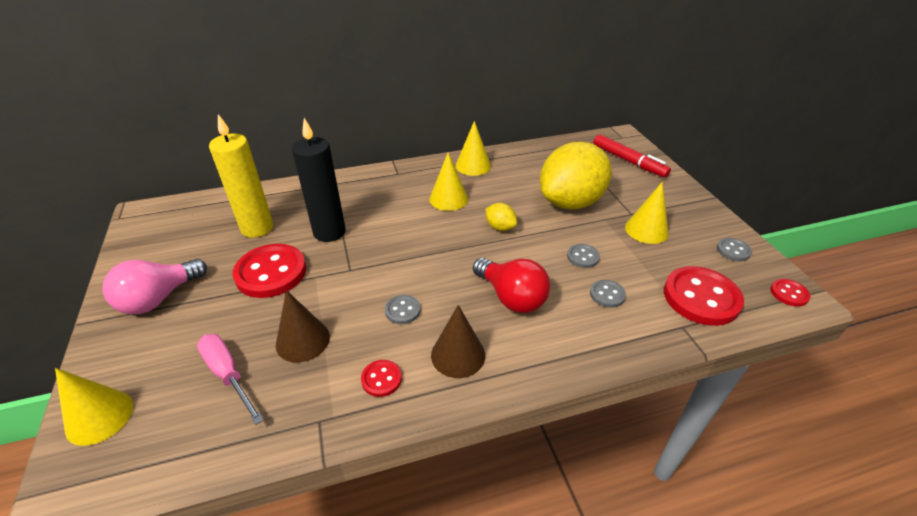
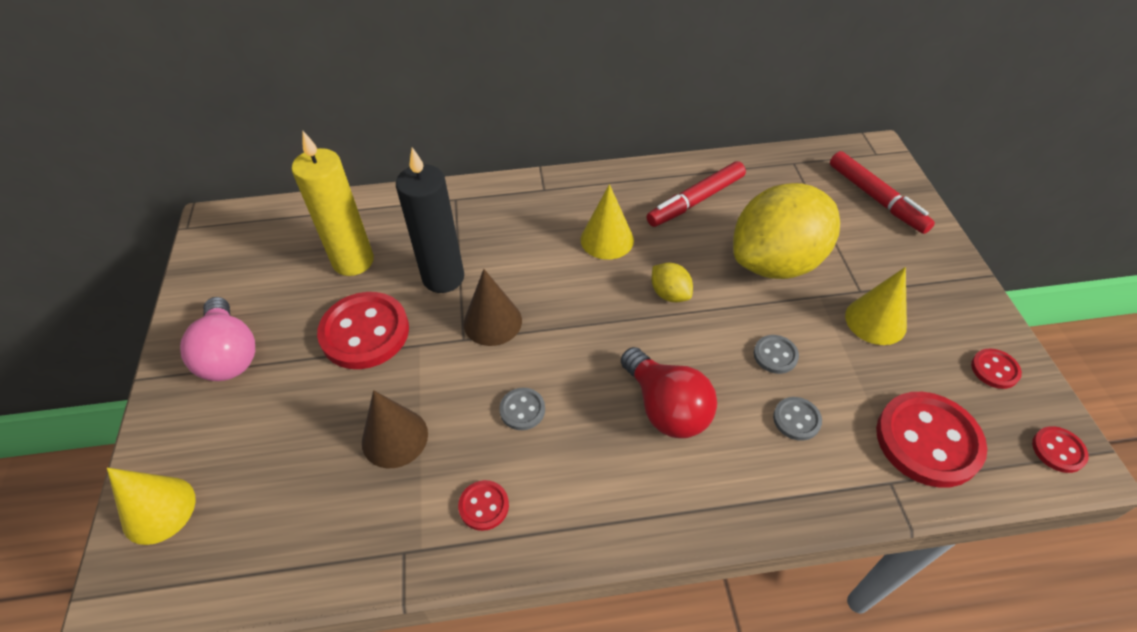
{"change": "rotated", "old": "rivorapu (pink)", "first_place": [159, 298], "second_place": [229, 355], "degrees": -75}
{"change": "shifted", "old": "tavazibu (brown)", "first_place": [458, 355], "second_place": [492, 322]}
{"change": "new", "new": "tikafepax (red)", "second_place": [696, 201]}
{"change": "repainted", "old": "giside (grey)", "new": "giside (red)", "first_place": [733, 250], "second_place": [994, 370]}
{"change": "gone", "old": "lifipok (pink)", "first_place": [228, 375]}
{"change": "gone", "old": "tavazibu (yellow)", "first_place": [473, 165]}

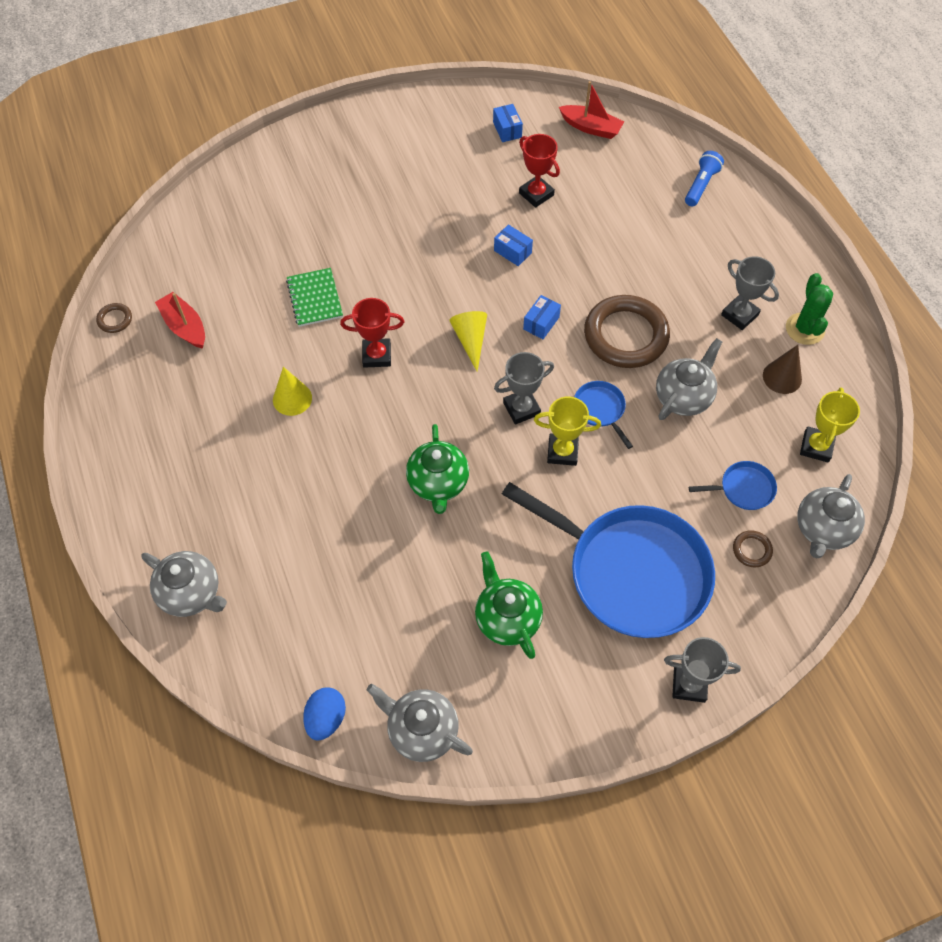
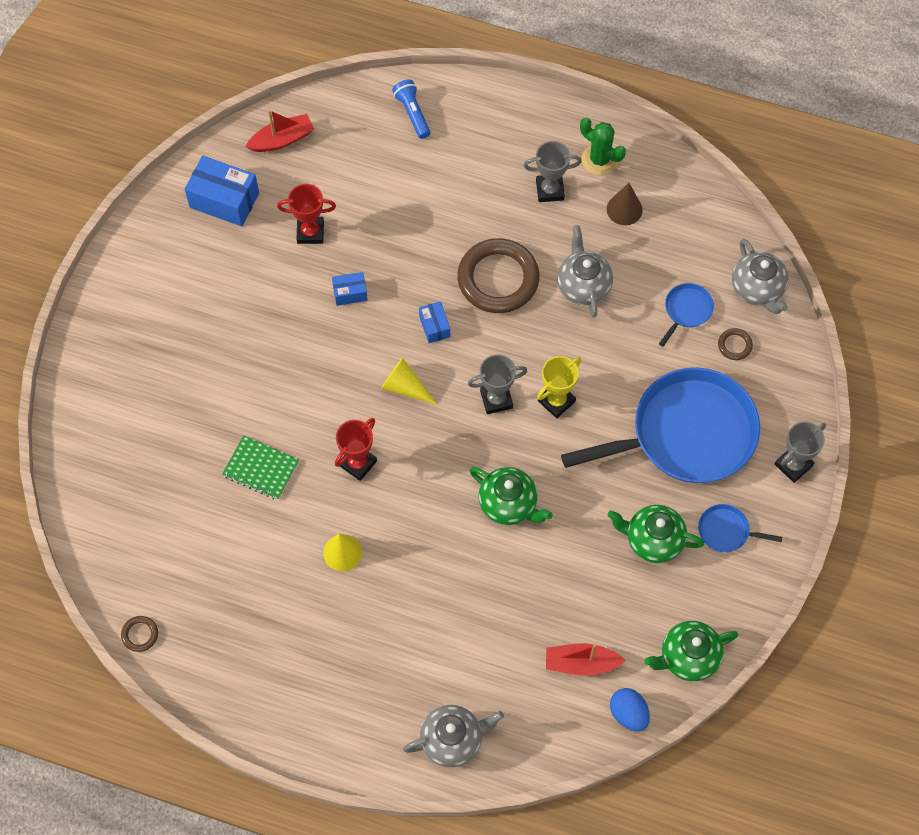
{"change": "scaled", "old": "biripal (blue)", "first_place": [507, 130], "second_place": [224, 200], "factor": 1.88}
{"change": "rotated", "old": "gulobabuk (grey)", "first_place": [521, 408], "second_place": [496, 399], "degrees": 60}
{"change": "shifted", "old": "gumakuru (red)", "first_place": [185, 327], "second_place": [581, 663]}
{"change": "repainted", "old": "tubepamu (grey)", "new": "tubepamu (green)", "first_place": [421, 730], "second_place": [688, 657]}
{"change": "shifted", "old": "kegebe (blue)", "first_place": [600, 409], "second_place": [726, 531]}
{"change": "gone", "old": "gulobabuk (yellow)", "first_place": [816, 446]}

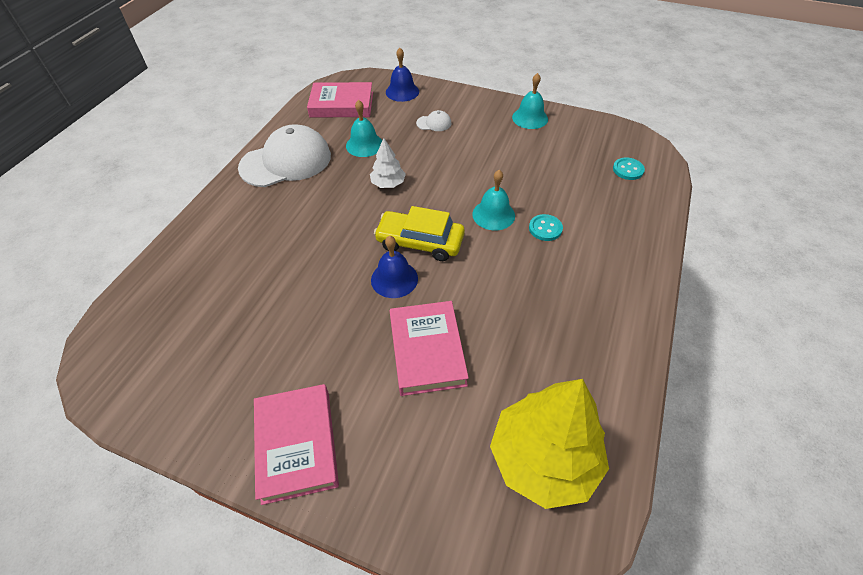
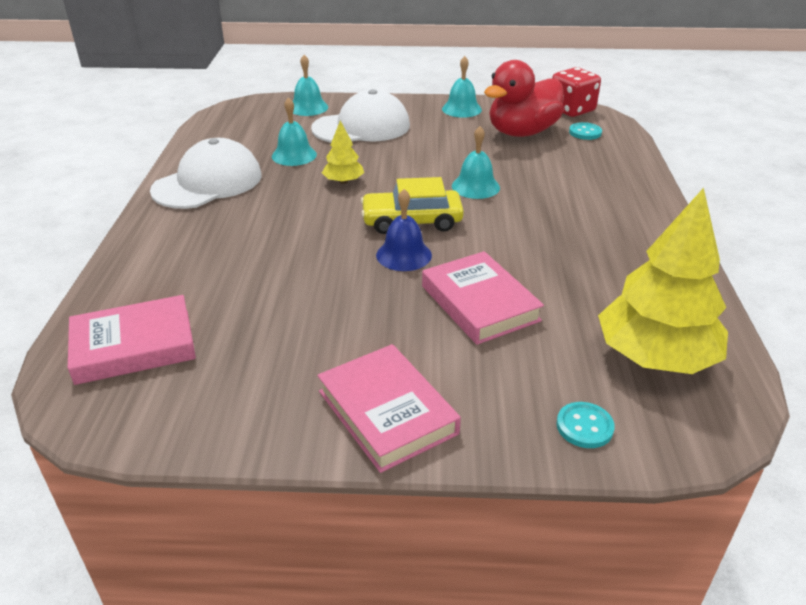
{"change": "shifted", "old": "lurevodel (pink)", "first_place": [342, 105], "second_place": [134, 346]}
{"change": "repainted", "old": "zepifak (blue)", "new": "zepifak (turquoise)", "first_place": [402, 91], "second_place": [308, 107]}
{"change": "scaled", "old": "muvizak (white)", "first_place": [434, 123], "second_place": [362, 127], "factor": 2.44}
{"change": "repainted", "old": "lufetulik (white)", "new": "lufetulik (yellow)", "first_place": [388, 184], "second_place": [343, 181]}
{"change": "new", "new": "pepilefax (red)", "second_place": [522, 132]}
{"change": "new", "new": "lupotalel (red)", "second_place": [571, 110]}
{"change": "shifted", "old": "giside (turquoise)", "first_place": [545, 228], "second_place": [584, 426]}

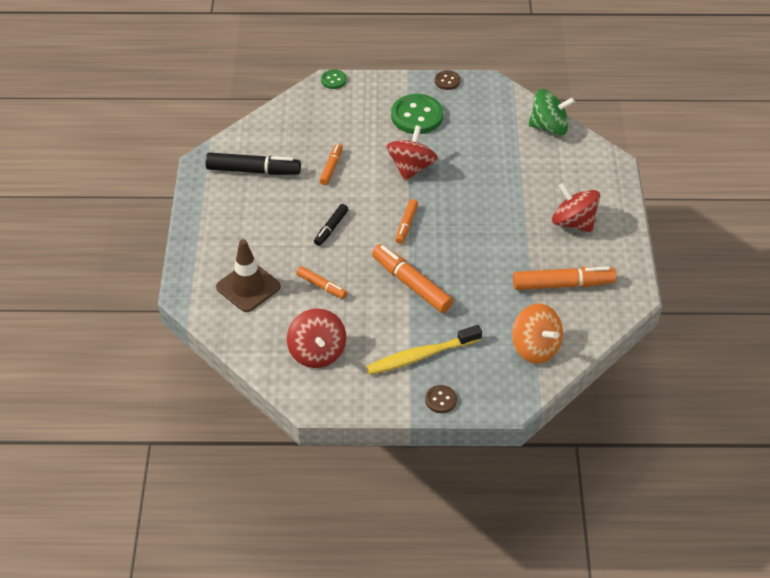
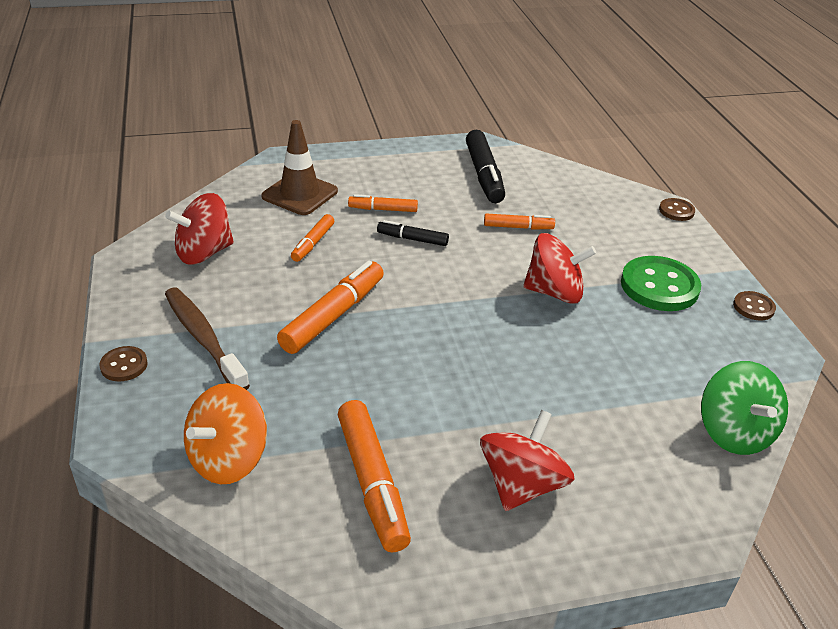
{"change": "repainted", "old": "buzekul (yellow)", "new": "buzekul (brown)", "first_place": [421, 356], "second_place": [203, 338]}
{"change": "shifted", "old": "tikafepax (orange)", "first_place": [406, 225], "second_place": [383, 209]}
{"change": "repainted", "old": "giside (green)", "new": "giside (brown)", "first_place": [333, 80], "second_place": [676, 211]}

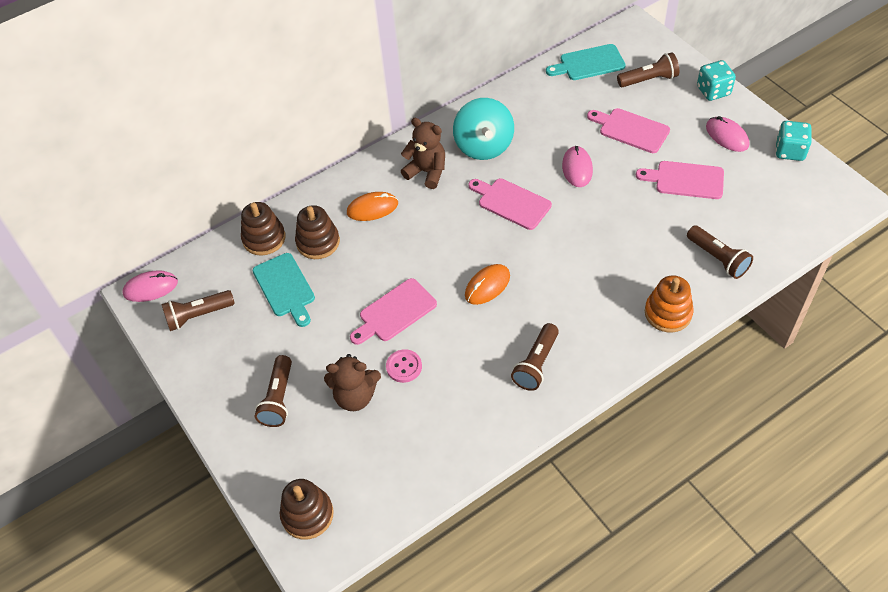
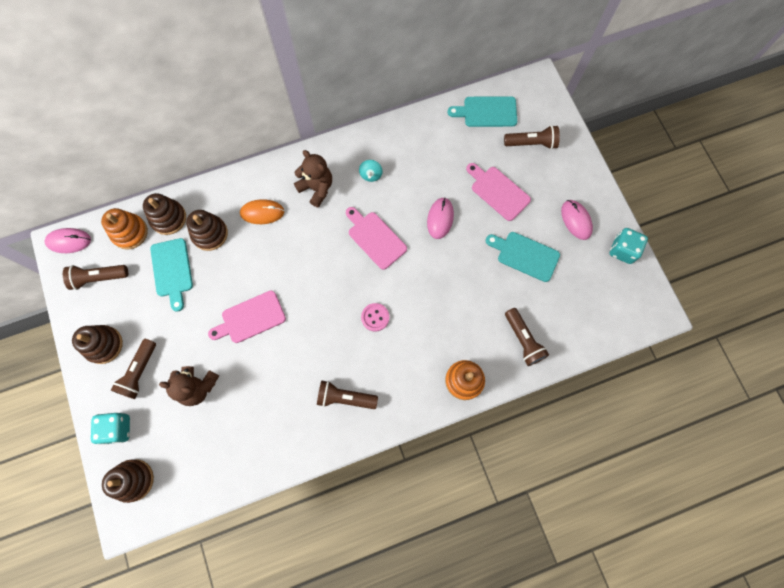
{"change": "new", "new": "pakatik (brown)", "second_place": [103, 345]}
{"change": "shifted", "old": "lupotalel (turquoise)", "first_place": [713, 91], "second_place": [117, 428]}
{"change": "new", "new": "pakatik (orange)", "second_place": [130, 232]}
{"change": "rotated", "old": "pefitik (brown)", "first_place": [536, 364], "second_place": [345, 397], "degrees": 60}
{"change": "scaled", "old": "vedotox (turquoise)", "first_place": [483, 146], "second_place": [371, 175], "factor": 0.45}
{"change": "shifted", "old": "giside (pink)", "first_place": [404, 367], "second_place": [375, 317]}
{"change": "repainted", "old": "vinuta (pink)", "new": "vinuta (turquoise)", "first_place": [685, 180], "second_place": [525, 255]}
{"change": "gone", "old": "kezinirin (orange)", "first_place": [487, 286]}

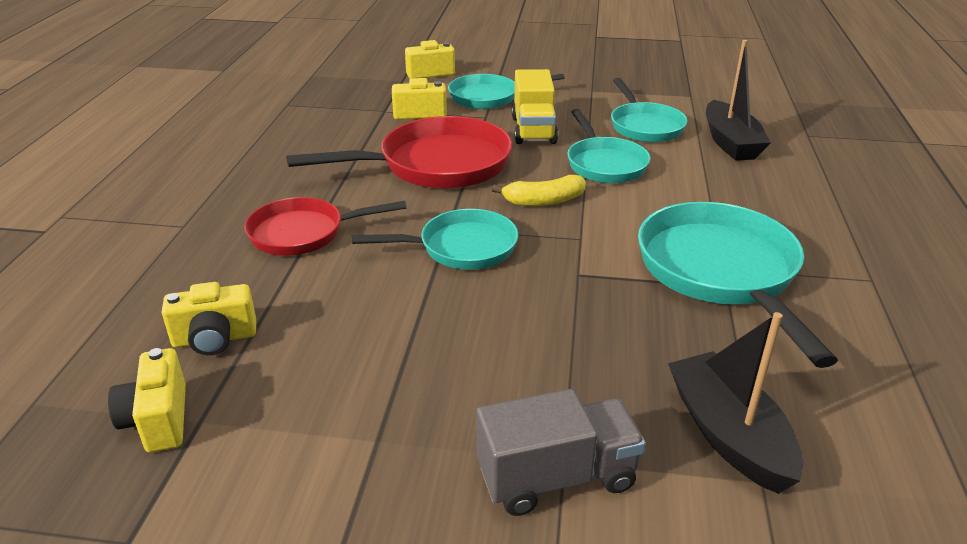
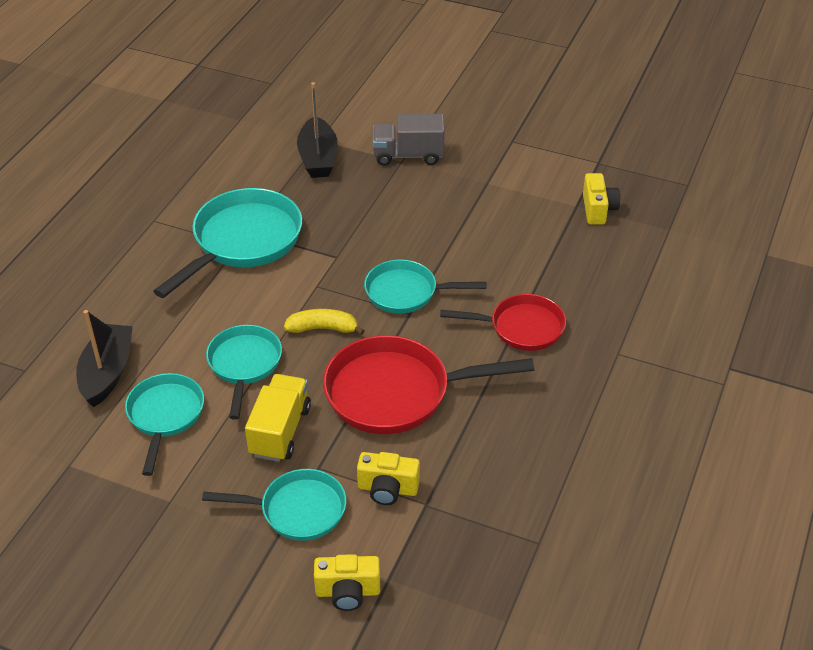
{"change": "rotated", "old": "kegebe (turquoise)", "first_place": [720, 272], "second_place": [243, 241], "degrees": -150}
{"change": "gone", "old": "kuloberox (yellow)", "first_place": [215, 339]}

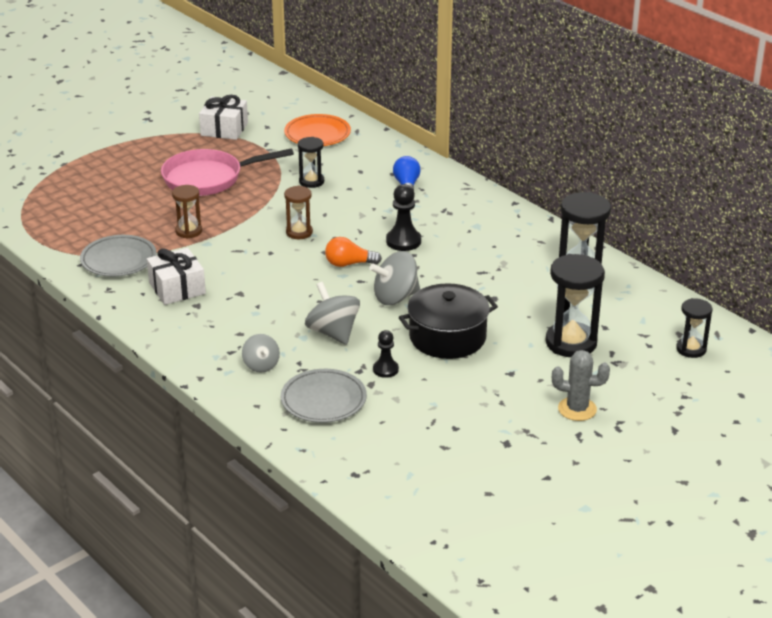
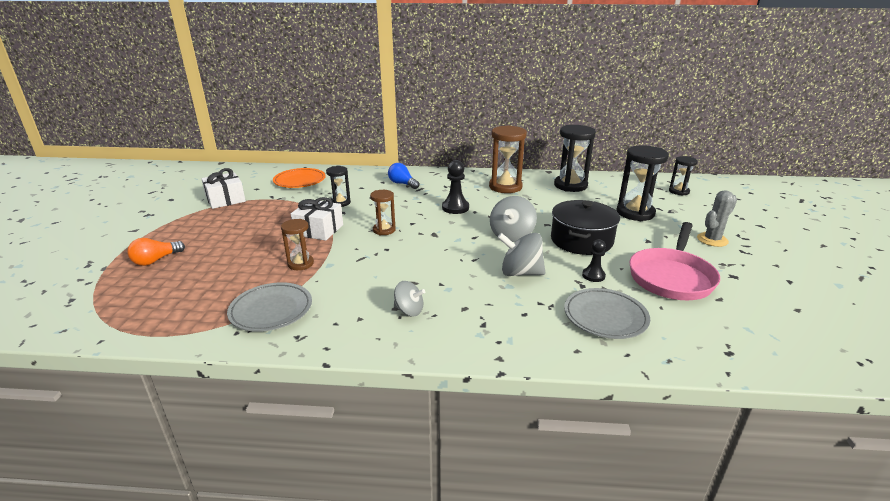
{"change": "shifted", "old": "rivorapu (orange)", "first_place": [349, 264], "second_place": [156, 260]}
{"change": "shifted", "old": "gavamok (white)", "first_place": [177, 288], "second_place": [319, 230]}
{"change": "shifted", "old": "vedotox (grey)", "first_place": [261, 365], "second_place": [409, 310]}
{"change": "new", "new": "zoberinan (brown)", "second_place": [505, 187]}
{"change": "shifted", "old": "kegebe (pink)", "first_place": [208, 178], "second_place": [671, 277]}

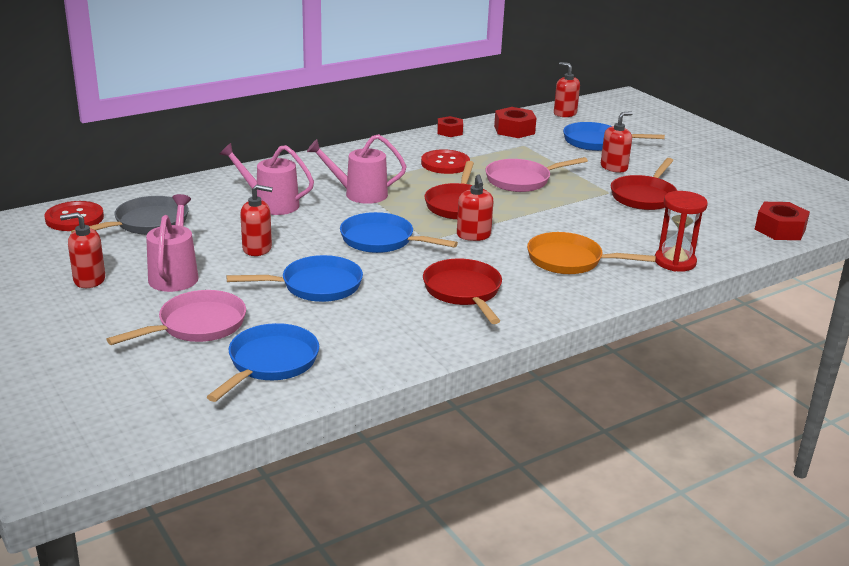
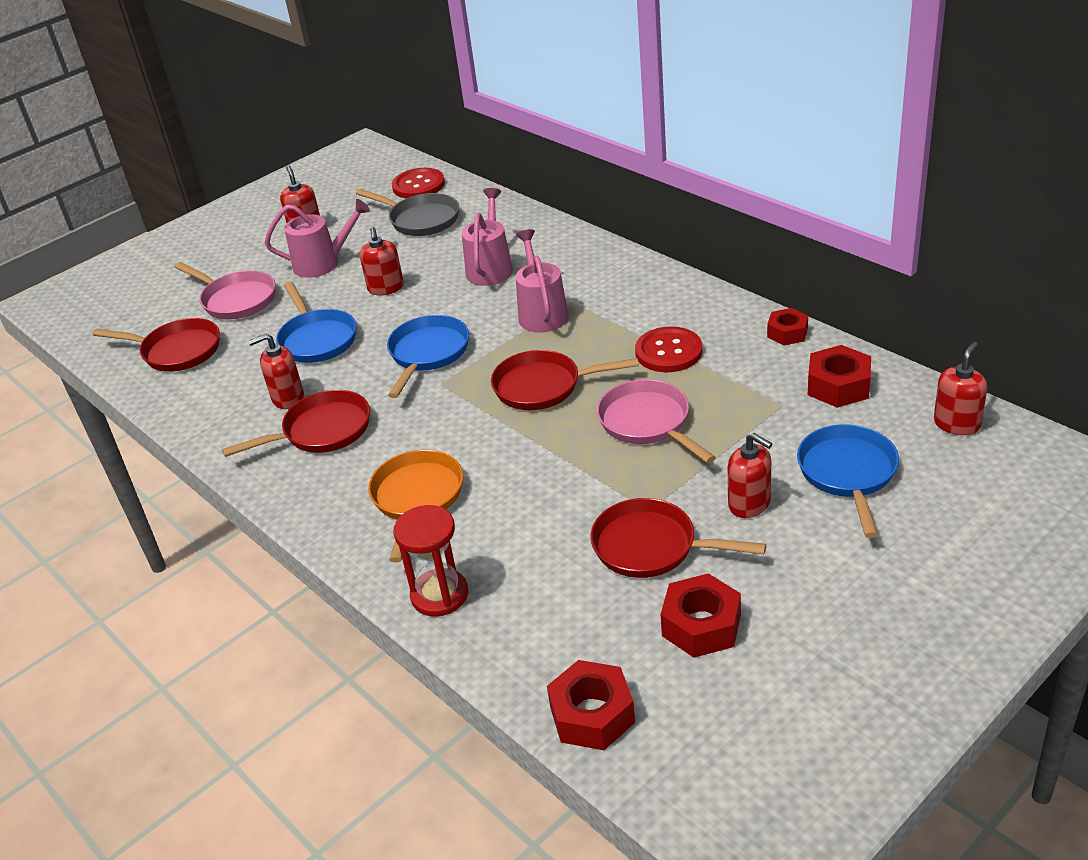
{"change": "repainted", "old": "kegebe (blue)", "new": "kegebe (red)", "first_place": [270, 363], "second_place": [177, 351]}
{"change": "shifted", "old": "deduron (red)", "first_place": [473, 235], "second_place": [287, 398]}
{"change": "new", "new": "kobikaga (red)", "second_place": [701, 625]}

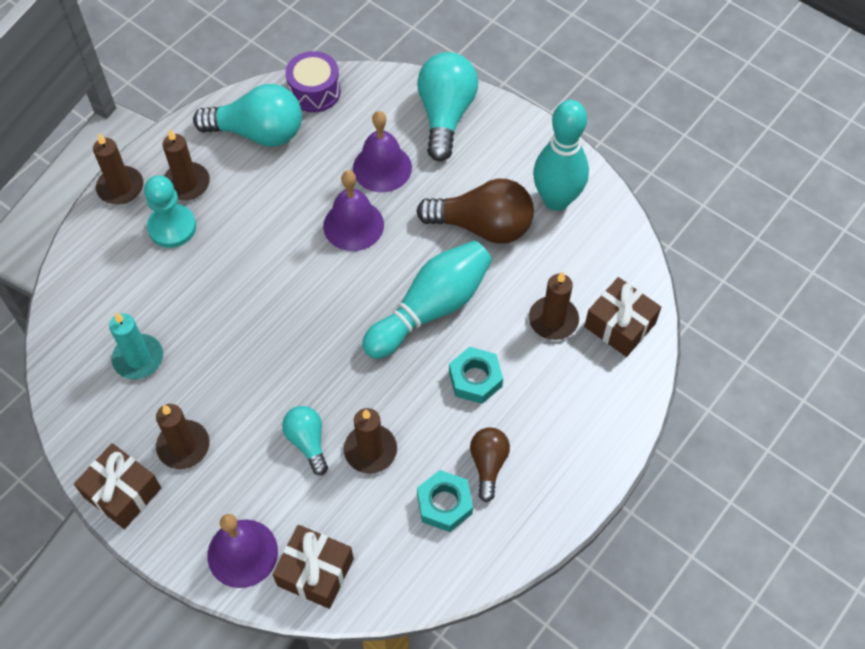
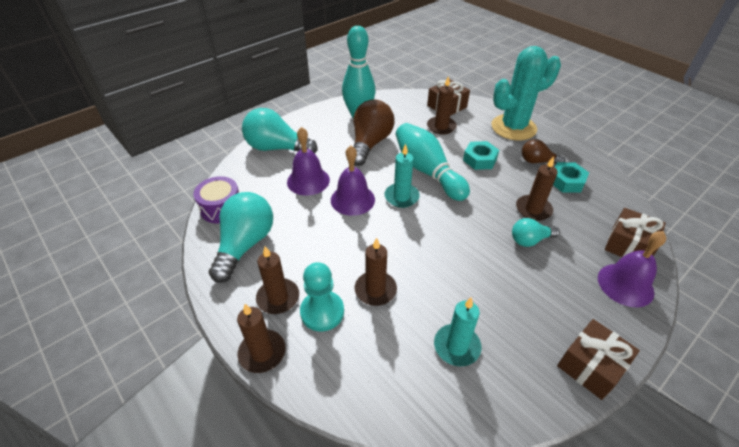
{"change": "shifted", "old": "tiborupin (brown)", "first_place": [183, 446], "second_place": [375, 290]}
{"change": "new", "new": "tiborupin (turquoise)", "second_place": [401, 197]}
{"change": "new", "new": "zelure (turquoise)", "second_place": [513, 127]}

